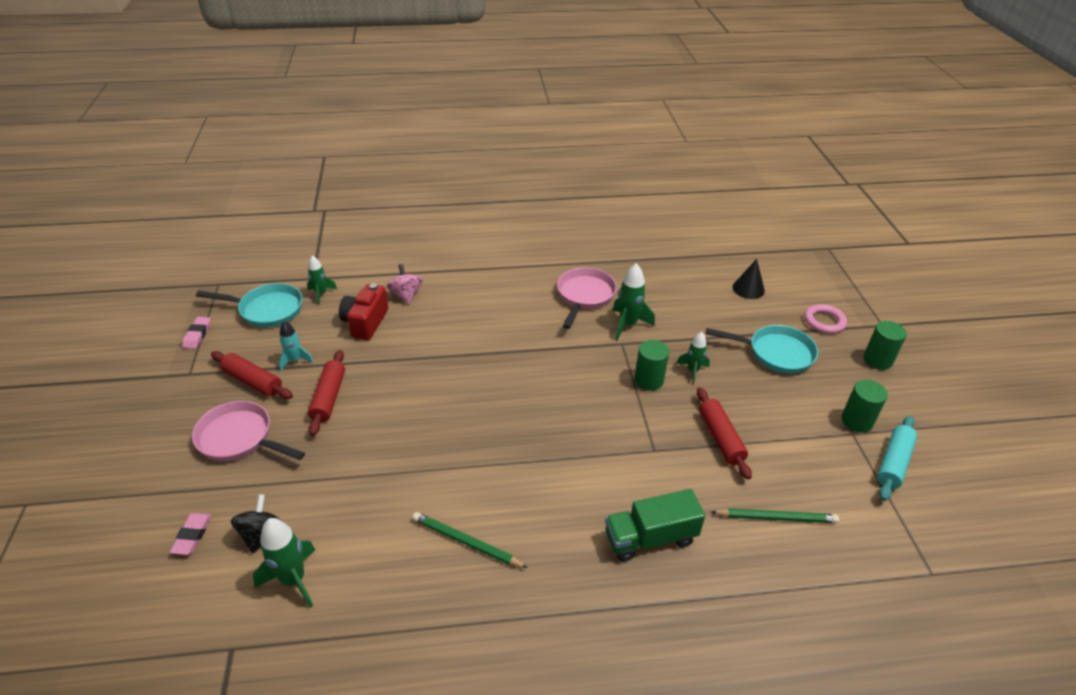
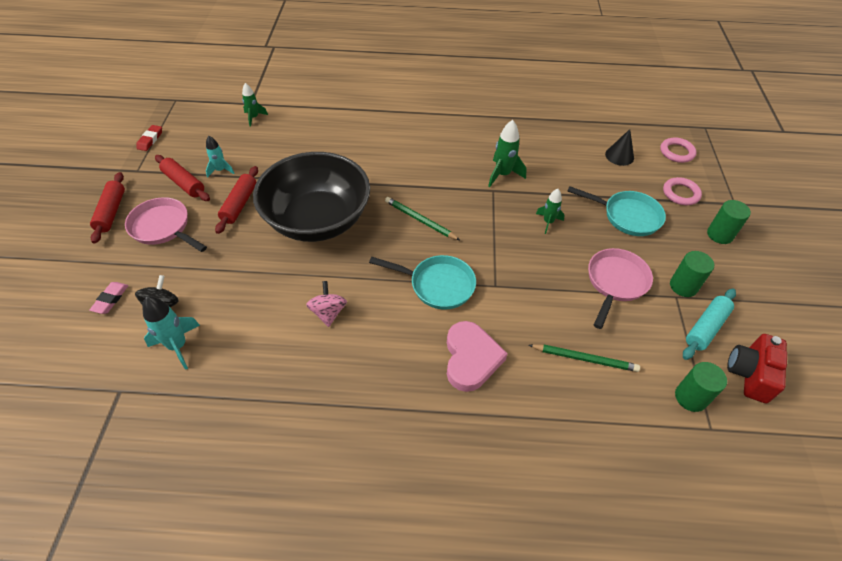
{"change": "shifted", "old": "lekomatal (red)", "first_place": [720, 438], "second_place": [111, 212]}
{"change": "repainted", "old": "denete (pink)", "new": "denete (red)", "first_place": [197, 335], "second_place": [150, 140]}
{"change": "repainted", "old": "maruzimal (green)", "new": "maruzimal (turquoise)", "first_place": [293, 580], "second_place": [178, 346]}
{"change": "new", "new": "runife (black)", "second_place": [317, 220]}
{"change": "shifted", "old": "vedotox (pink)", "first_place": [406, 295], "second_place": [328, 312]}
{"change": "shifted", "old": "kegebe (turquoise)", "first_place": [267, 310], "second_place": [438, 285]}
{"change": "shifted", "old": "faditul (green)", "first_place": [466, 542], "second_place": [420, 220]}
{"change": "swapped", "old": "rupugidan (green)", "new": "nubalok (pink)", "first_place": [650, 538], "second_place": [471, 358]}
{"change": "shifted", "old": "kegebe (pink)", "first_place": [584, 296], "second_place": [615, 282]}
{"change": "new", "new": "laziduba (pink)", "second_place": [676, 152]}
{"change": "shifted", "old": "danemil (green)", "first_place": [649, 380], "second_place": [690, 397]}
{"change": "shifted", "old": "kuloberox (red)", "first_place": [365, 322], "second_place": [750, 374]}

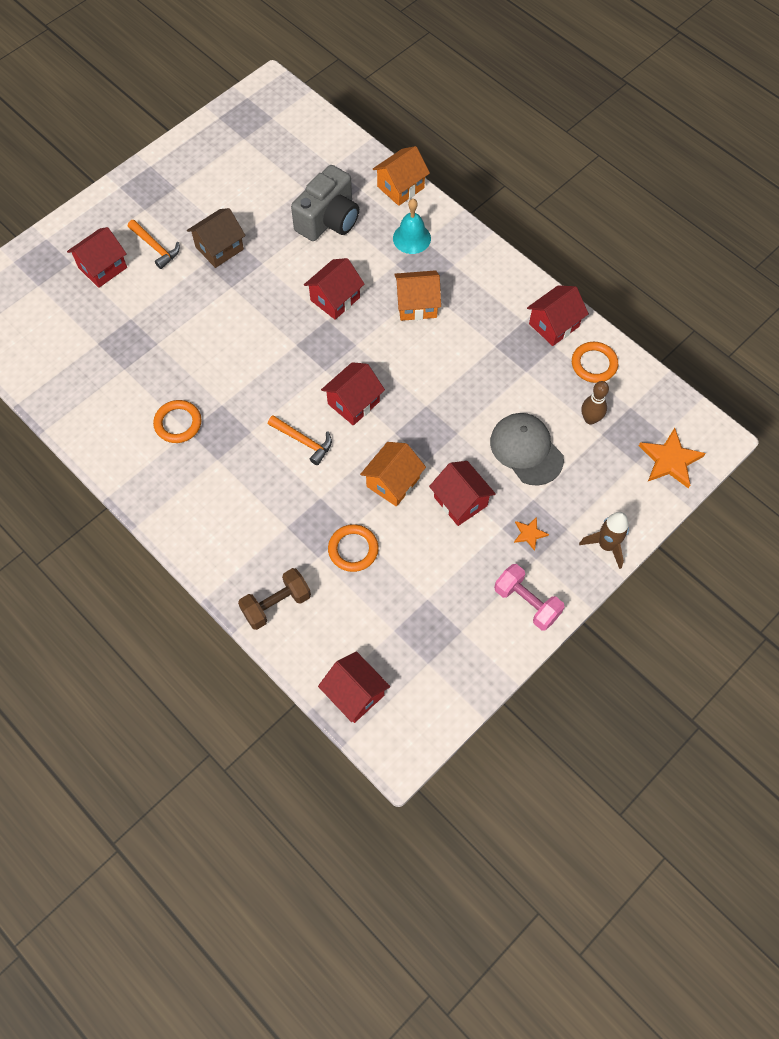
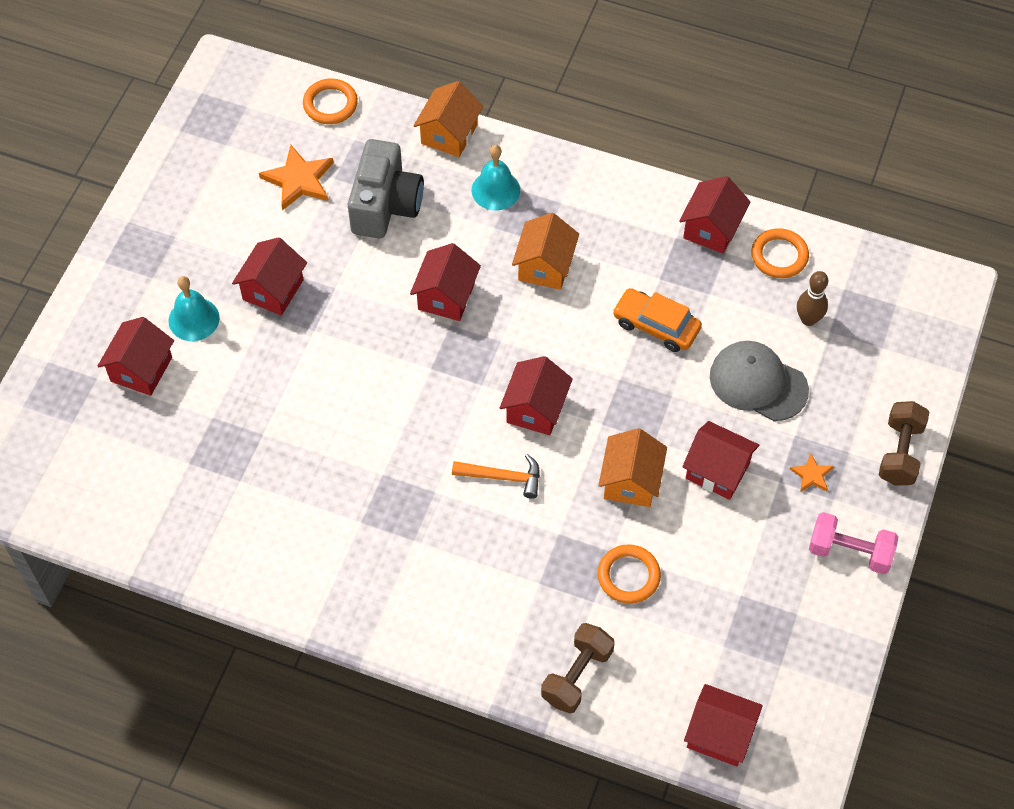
{"change": "swapped", "old": "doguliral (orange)", "new": "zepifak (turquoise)", "first_place": [156, 247], "second_place": [194, 319]}
{"change": "repainted", "old": "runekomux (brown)", "new": "runekomux (red)", "first_place": [219, 248], "second_place": [273, 290]}
{"change": "shifted", "old": "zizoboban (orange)", "first_place": [670, 460], "second_place": [299, 180]}
{"change": "shifted", "old": "laziduba (orange)", "first_place": [178, 423], "second_place": [330, 104]}
{"change": "rotated", "old": "runekomux (orange)", "first_place": [417, 305], "second_place": [545, 266], "degrees": -45}
{"change": "new", "new": "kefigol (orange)", "second_place": [656, 326]}
{"change": "swapped", "old": "maruzimal (brown)", "new": "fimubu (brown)", "first_place": [606, 545], "second_place": [900, 452]}

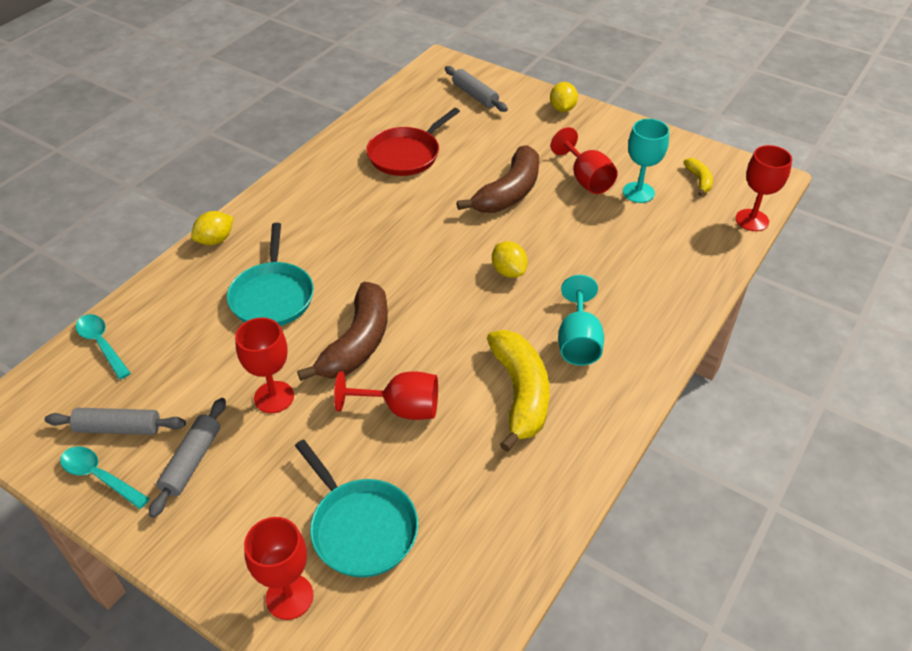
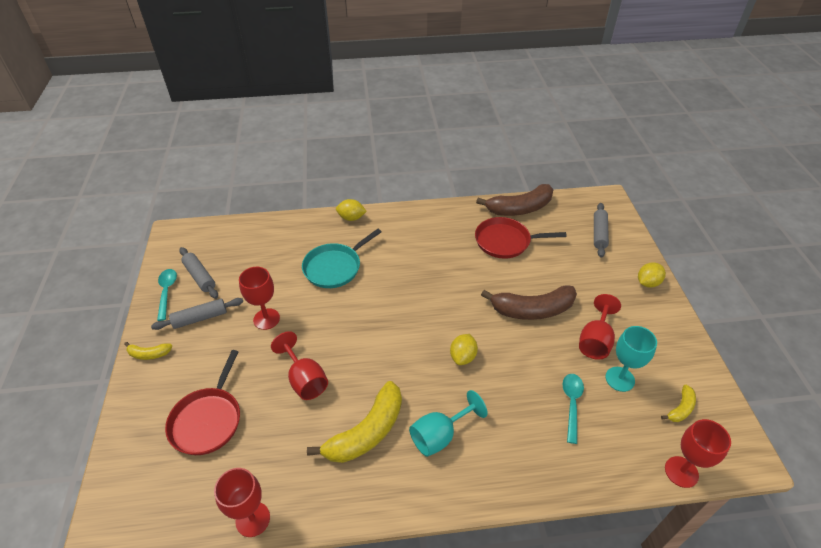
{"change": "new", "new": "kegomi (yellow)", "second_place": [149, 354]}
{"change": "repainted", "old": "kegebe (turquoise)", "new": "kegebe (red)", "first_place": [361, 527], "second_place": [208, 420]}
{"change": "shifted", "old": "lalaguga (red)", "first_place": [289, 597], "second_place": [253, 519]}
{"change": "shifted", "old": "kegomi (brown)", "first_place": [357, 343], "second_place": [519, 208]}
{"change": "shifted", "old": "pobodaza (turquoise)", "first_place": [102, 344], "second_place": [571, 404]}

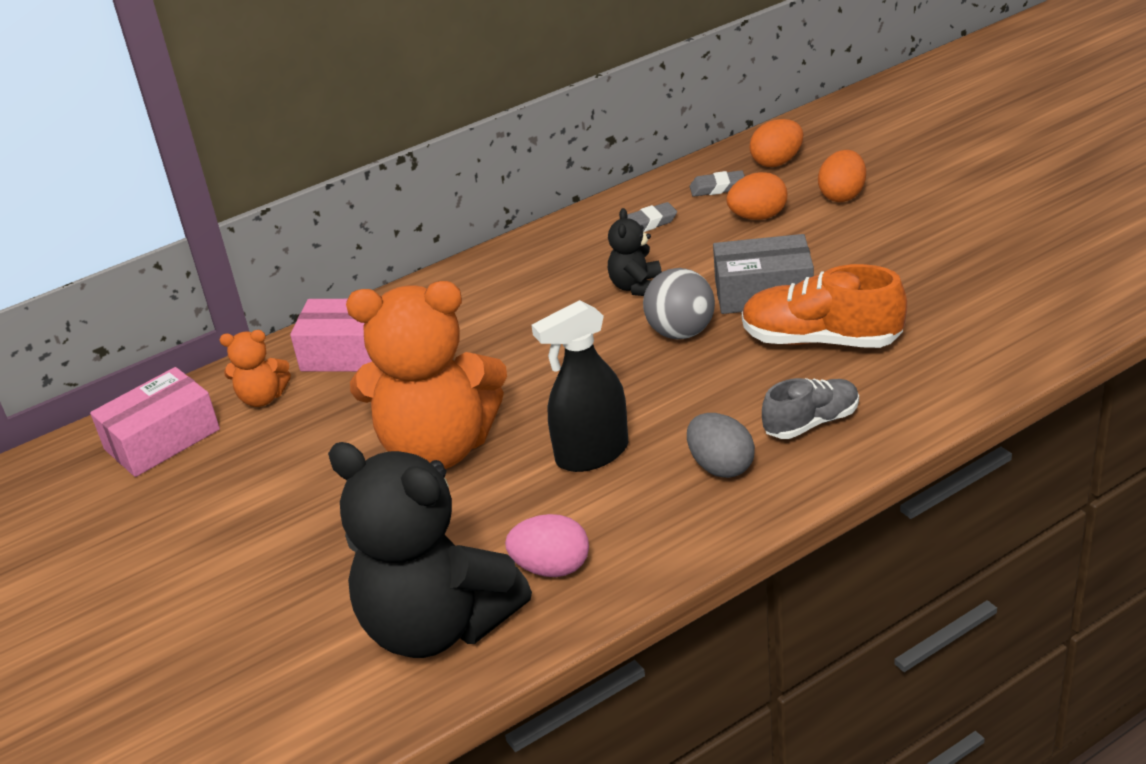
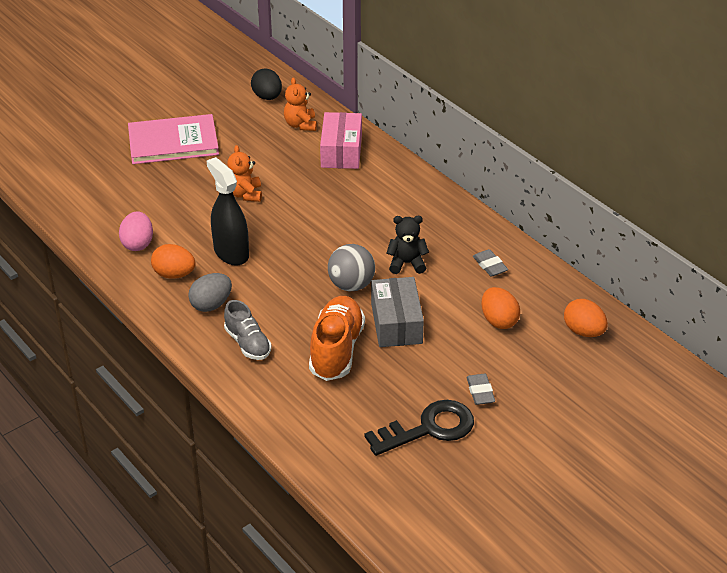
{"change": "new", "new": "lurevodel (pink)", "second_place": [173, 142]}
{"change": "shifted", "old": "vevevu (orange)", "first_place": [842, 195], "second_place": [174, 274]}
{"change": "scaled", "old": "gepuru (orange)", "first_place": [438, 448], "second_place": [245, 194], "factor": 0.45}
{"change": "swapped", "old": "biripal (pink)", "new": "vevevu (black)", "first_place": [162, 439], "second_place": [267, 97]}
{"change": "new", "new": "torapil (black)", "second_place": [429, 428]}
{"change": "shifted", "old": "denete (grey)", "first_place": [717, 188], "second_place": [480, 392]}
{"change": "gone", "old": "gepuru (black)", "first_place": [437, 626]}

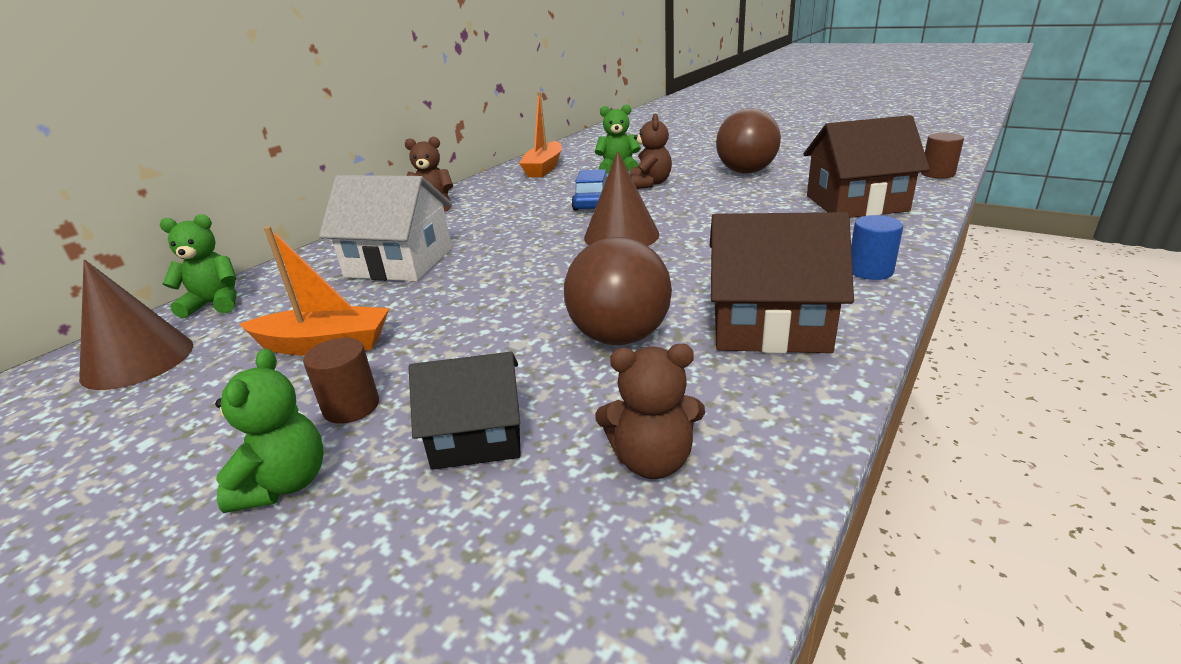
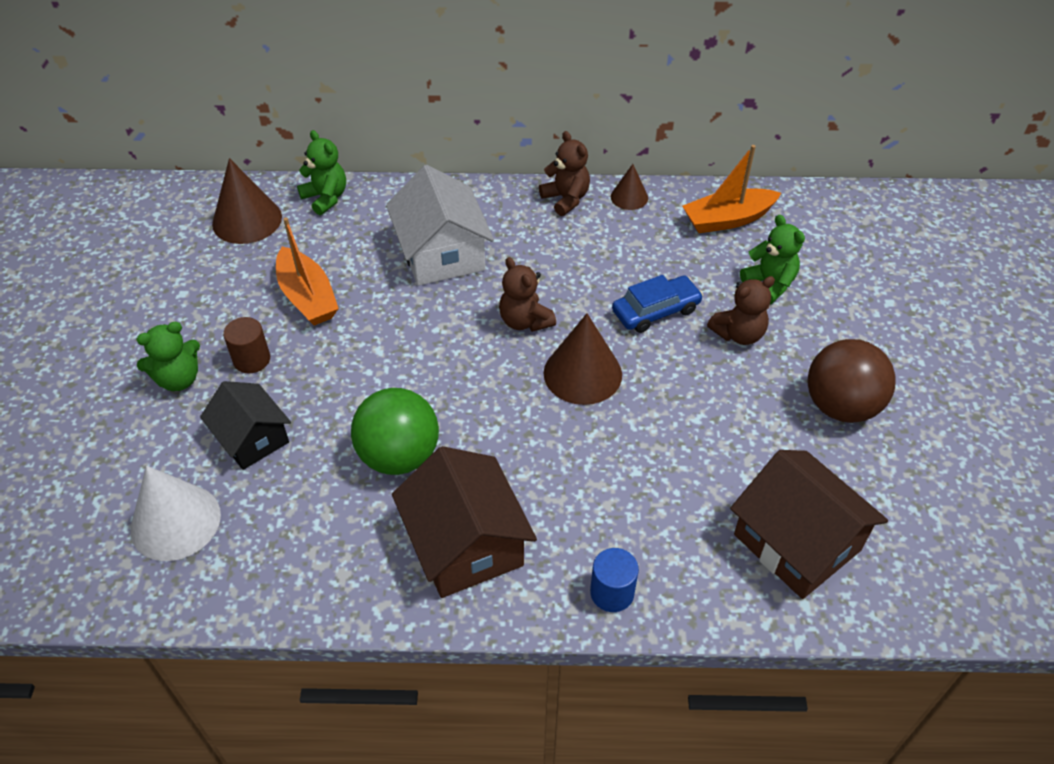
{"change": "new", "new": "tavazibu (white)", "second_place": [175, 522]}
{"change": "repainted", "old": "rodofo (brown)", "new": "rodofo (green)", "first_place": [619, 337], "second_place": [399, 456]}
{"change": "shifted", "old": "gepuru (brown)", "first_place": [652, 460], "second_place": [525, 321]}
{"change": "new", "new": "tavazibu (brown)", "second_place": [629, 197]}
{"change": "gone", "old": "danemil (brown)", "first_place": [937, 174]}

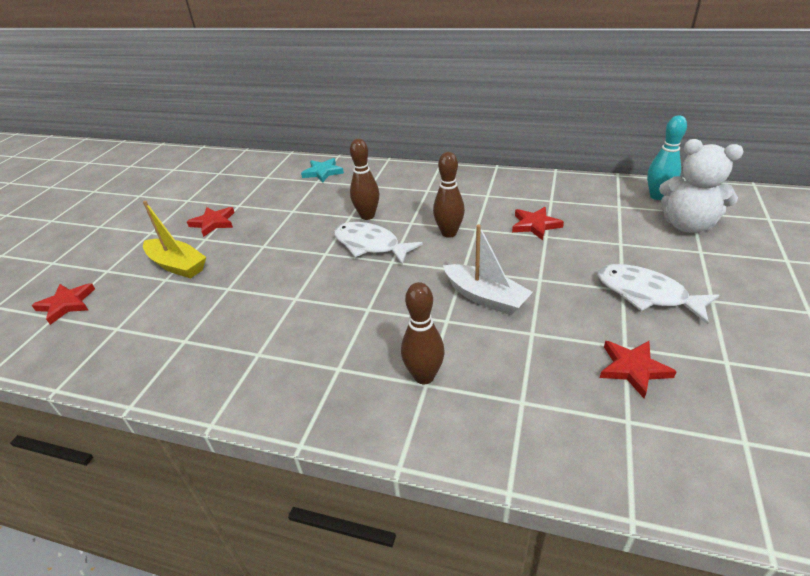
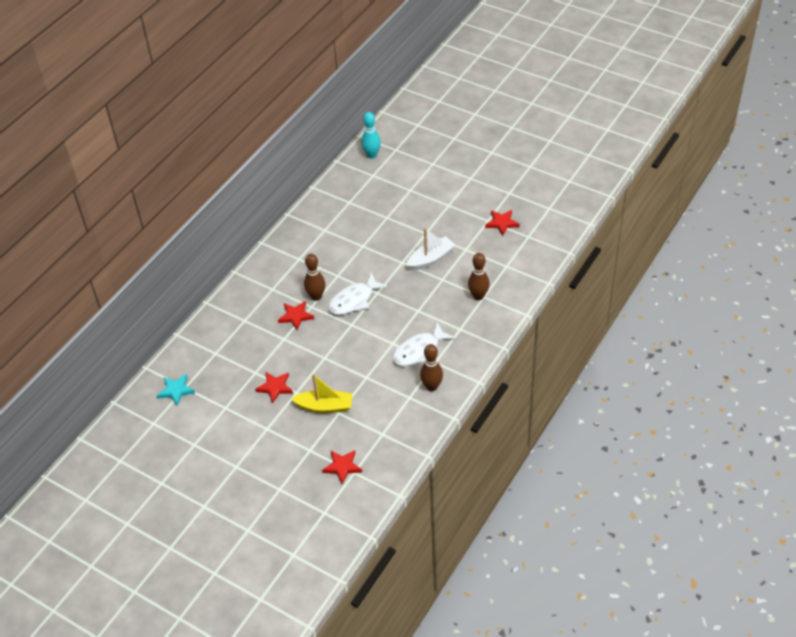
{"change": "shifted", "old": "zizoboban (turquoise)", "first_place": [323, 172], "second_place": [176, 390]}
{"change": "shifted", "old": "zizoboban (red)", "first_place": [535, 225], "second_place": [295, 316]}
{"change": "rotated", "old": "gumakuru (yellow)", "first_place": [177, 265], "second_place": [325, 406], "degrees": 45}
{"change": "shifted", "old": "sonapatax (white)", "first_place": [646, 294], "second_place": [419, 351]}
{"change": "shifted", "old": "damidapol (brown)", "first_place": [449, 233], "second_place": [432, 386]}
{"change": "gone", "old": "gepuru (white)", "first_place": [687, 225]}

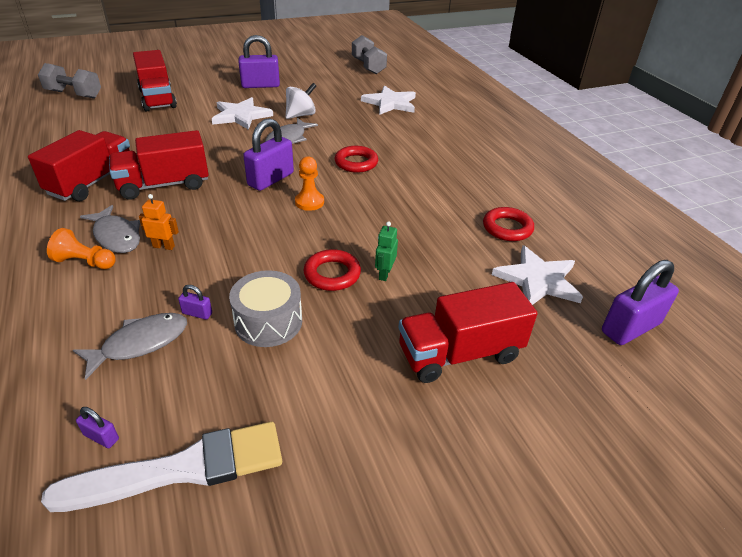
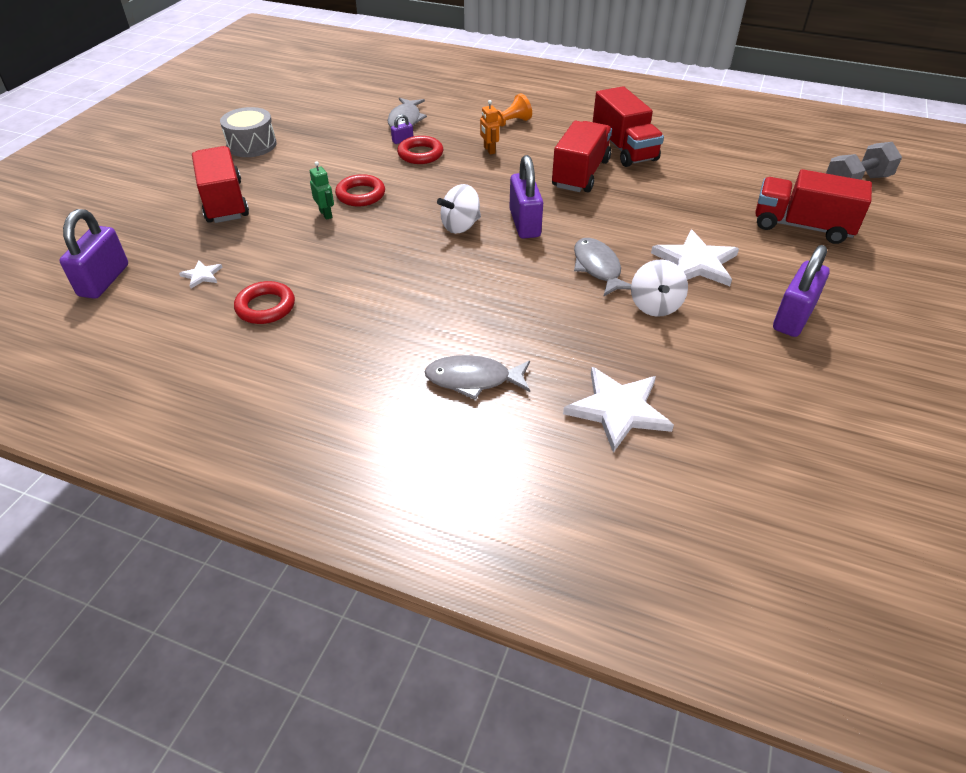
{"change": "scaled", "old": "zizoboban (white)", "first_place": [538, 280], "second_place": [202, 275], "factor": 0.47}
{"change": "rotated", "old": "rupugidan (red)", "first_place": [459, 353], "second_place": [225, 202], "degrees": -45}
{"change": "shifted", "old": "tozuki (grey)", "first_place": [268, 322], "second_place": [252, 145]}
{"change": "shifted", "old": "laziduba (red)", "first_place": [356, 163], "second_place": [420, 154]}
{"change": "shifted", "old": "sonapatax (grey)", "first_place": [116, 236], "second_place": [473, 379]}
{"change": "swapped", "old": "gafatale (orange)", "new": "vedotox (white)", "first_place": [309, 202], "second_place": [460, 226]}
{"change": "rotated", "old": "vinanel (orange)", "first_place": [164, 246], "second_place": [489, 150], "degrees": 105}
{"change": "gone", "old": "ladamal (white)", "first_place": [182, 469]}
{"change": "gone", "old": "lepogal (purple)", "first_place": [101, 437]}
{"change": "gone", "old": "fimubu (grey)", "first_place": [368, 66]}

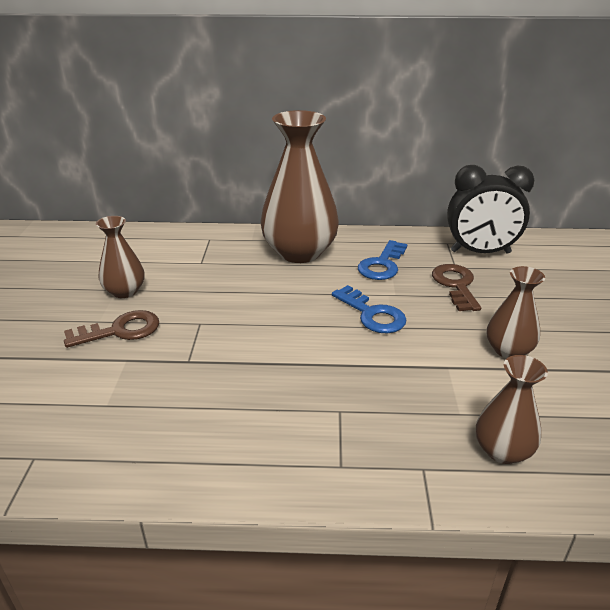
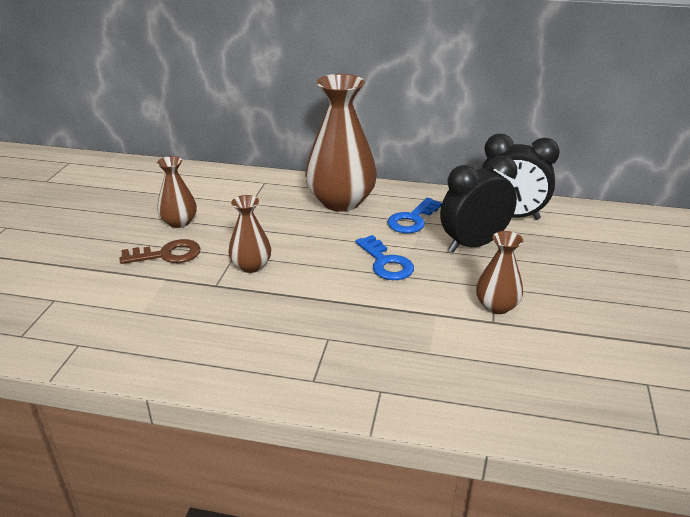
{"change": "shifted", "old": "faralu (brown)", "first_place": [502, 450], "second_place": [251, 266]}
{"change": "swapped", "old": "torapil (brown)", "new": "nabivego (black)", "first_place": [456, 285], "second_place": [473, 244]}

